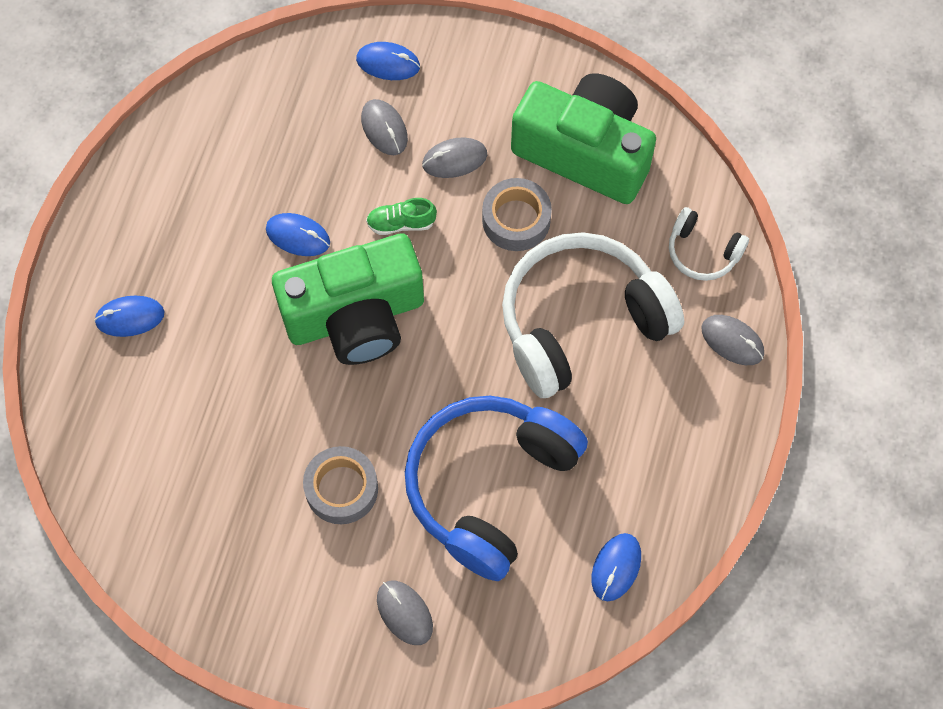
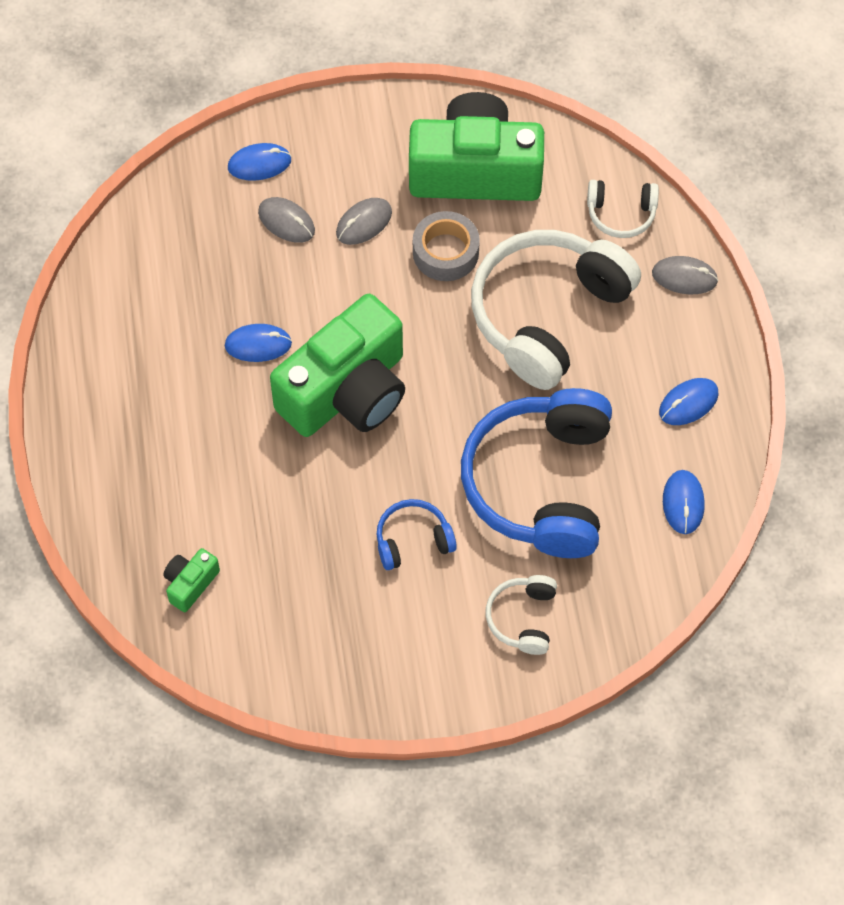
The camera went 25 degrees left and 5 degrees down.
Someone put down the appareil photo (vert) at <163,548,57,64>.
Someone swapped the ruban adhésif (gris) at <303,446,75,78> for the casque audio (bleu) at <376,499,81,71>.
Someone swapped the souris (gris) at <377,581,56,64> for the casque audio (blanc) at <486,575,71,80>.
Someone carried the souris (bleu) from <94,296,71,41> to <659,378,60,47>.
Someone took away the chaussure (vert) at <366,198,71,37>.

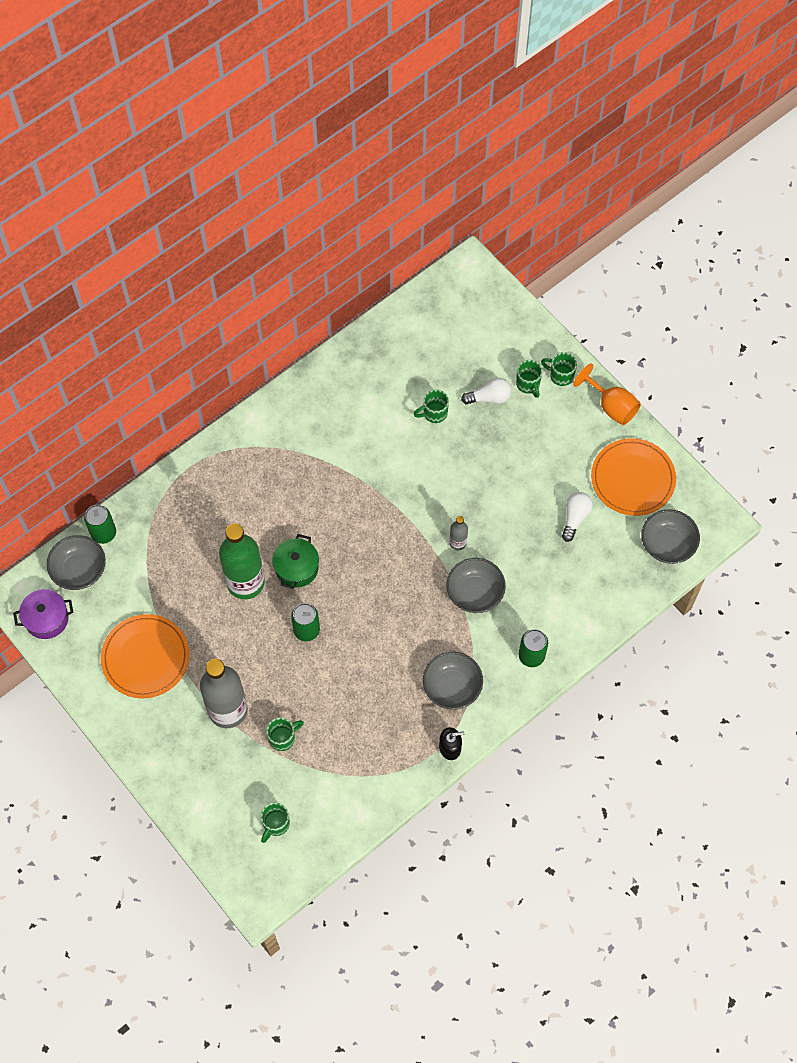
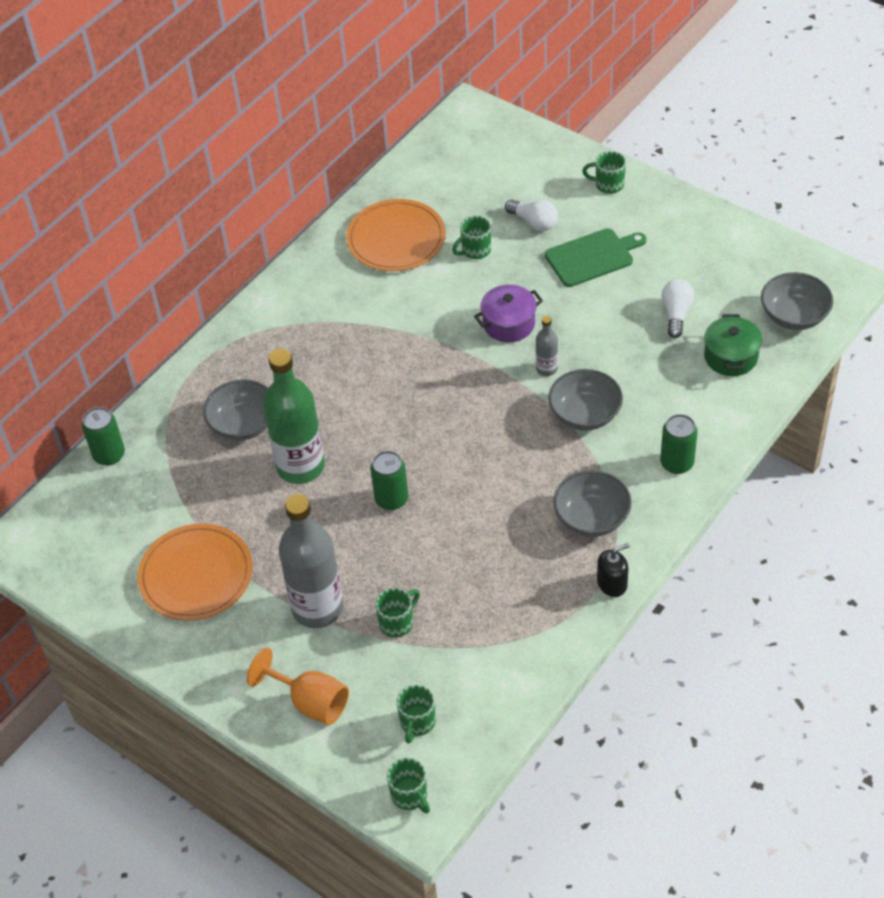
The camera went 10 degrees left and 15 degrees down.
Someone carried the bol (gris) from <47,535,59,55> to <203,379,65,62>.
Someone carried the verre à pied (orange) from <573,363,68,62> to <247,648,102,77>.
Someone carried the assiette (orange) from <591,438,85,78> to <346,199,100,72>.
Someone carried the tasse (vert) from <516,360,26,38> to <387,758,43,55>.
Someone carried the marmite (violet) from <13,589,60,50> to <474,285,69,57>.
Someone rotated the ampoule (blanc) at <461,378,50,26> by 60 degrees clockwise.
Someone put down the planche à découper (vert) at <545,228,101,59>.
Someone carried the marmite (vert) from <272,534,47,55> to <704,314,58,62>.

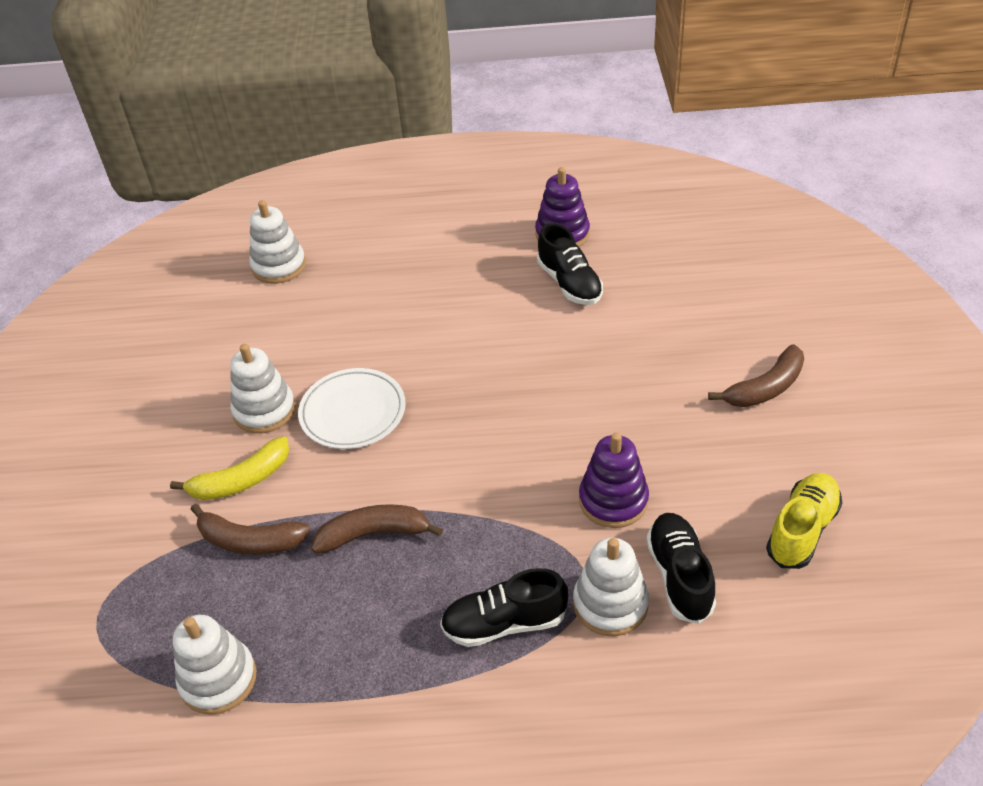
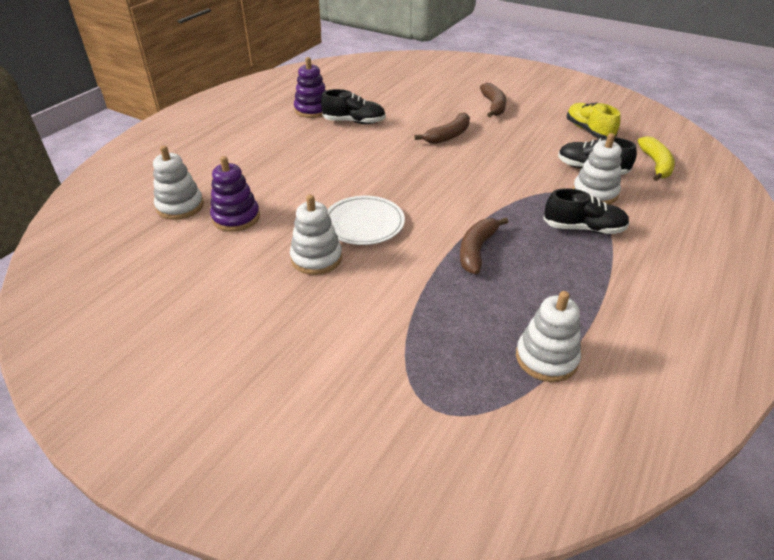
The camera went 60 degrees left and 5 degrees down.
Someone carried the jouet à empiler (violet) from <579,432,70,96> to <210,156,50,76>.
Someone carried the banane (marron) from <190,504,120,51> to <414,112,56,32>.
Someone rotated the chaussure (noir) at <440,568,128,79> by 105 degrees counterclockwise.
Someone carried the banane (jaune) from <170,436,119,64> to <638,136,37,45>.

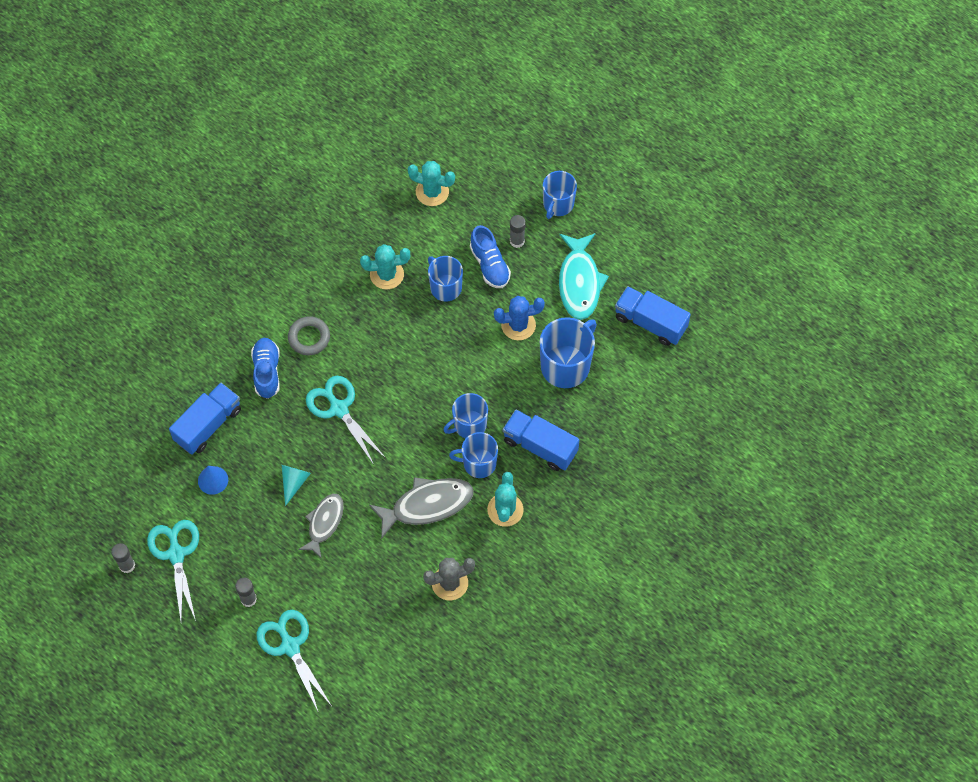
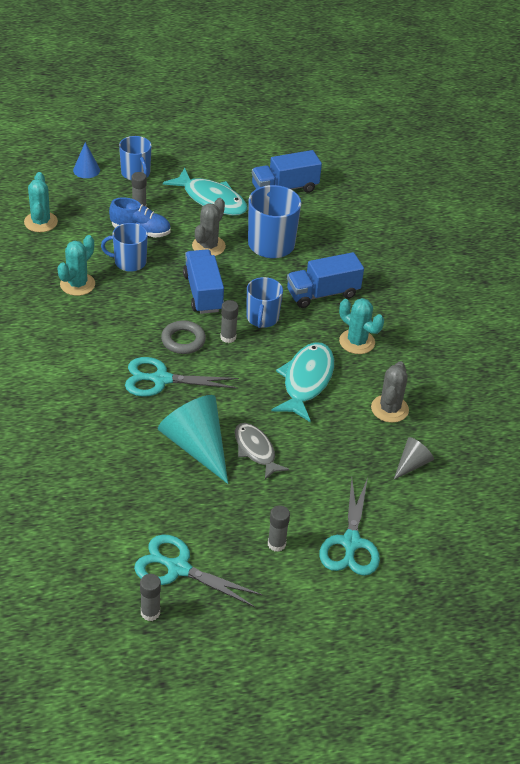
The camera went 55 degrees left and 20 degrees down.
Someone rotated the cactus (turquoise) at <408,161,47,45> by 60 degrees counterclockwise.
Someone carried the cône (bleu) from <198,466,30,29> to <73,142,27,36>.
Someone scaled the cône (turquoise) at <282,465,29,41> by 1.95.
Someone carried the anneau (gris) from <288,316,42,39> to <161,320,45,34>.
Someone carried the camion (bleu) from <169,383,72,72> to <183,249,41,65>.
Someone repainted the cactus (bleu) at <494,296,51,44>, which became the cactus (gris) at <192,198,34,58>.
Someone put down the bâton de colle (gris) at <220,300,19,43>.
Someone repainted the poisson (gris) at <369,477,104,62>, which became the poisson (turquoise) at <271,342,63,80>.
Someone rotated the ciseaux (turquoise) at <256,610,77,101> by 90 degrees counterclockwise.
Someone put down the cône (gris) at <393,437,41,43>.
Someone took away the chaussure (bleu) at <251,338,29,61>.
Someone took away the tasse (bleu) at <449,432,49,46>.

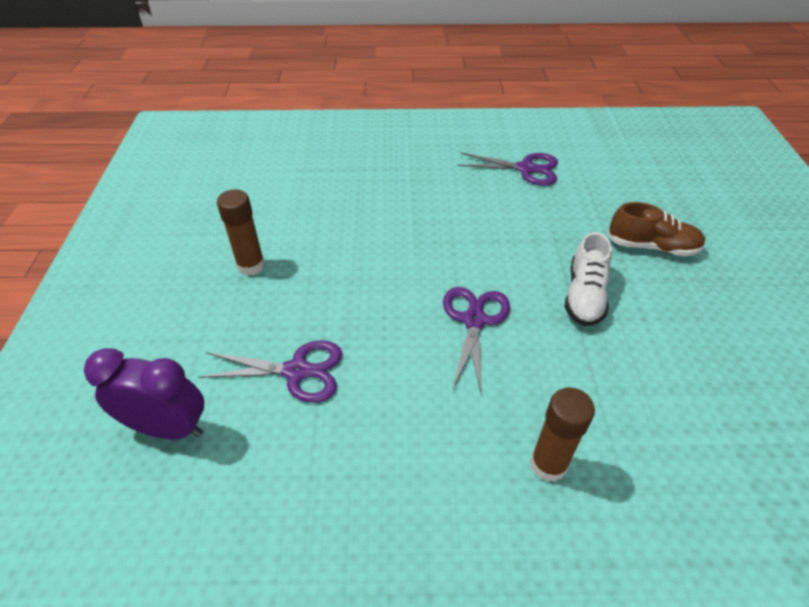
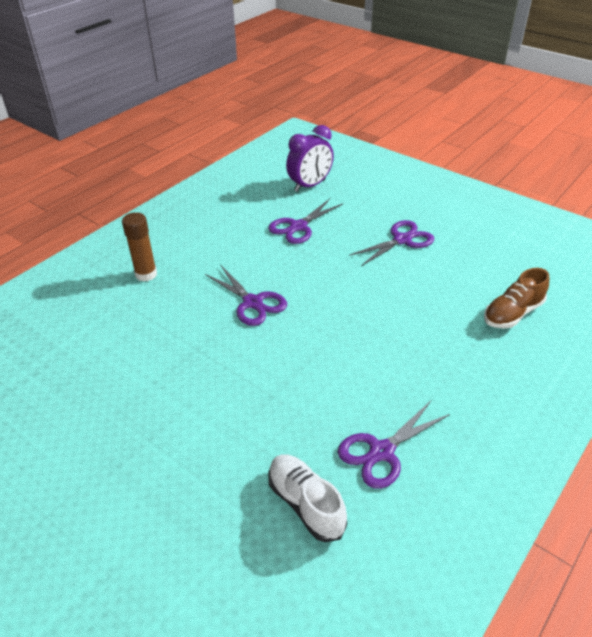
The camera went 130 degrees right and 5 degrees down.
Someone carried the chaussure (blanc) from <565,232,47,94> to <268,454,79,88>.
Someone swapped the bâton de colle (marron) at <217,189,48,87> for the ciseaux (violet) at <349,220,85,46>.
Someone carried the chaussure (marron) from <607,202,99,54> to <484,268,65,60>.

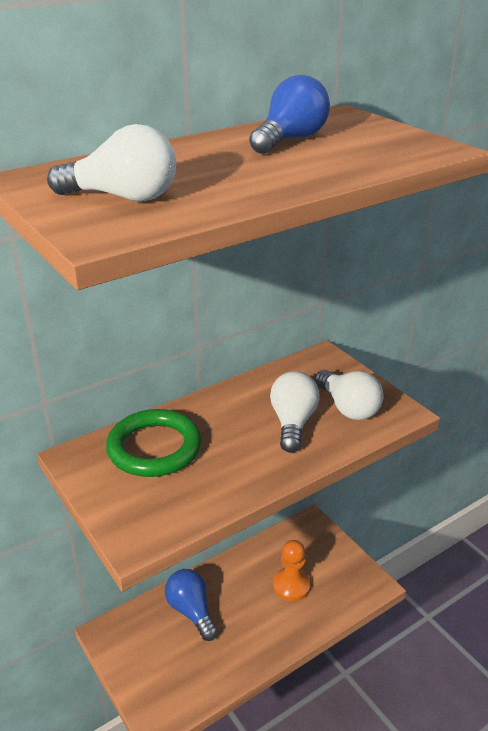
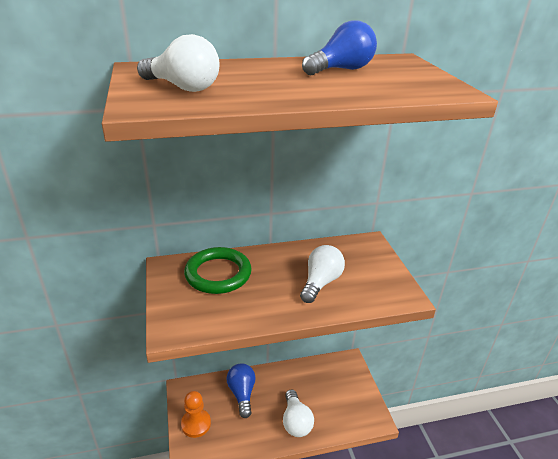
The camera went 20 degrees right and 0 degrees up.
Someone carried the pion (orange) from <273,540,38,61> to <181,391,30,47>.
Someone carried the ampoule (blanc) from <315,370,68,50> to <283,389,31,48>.

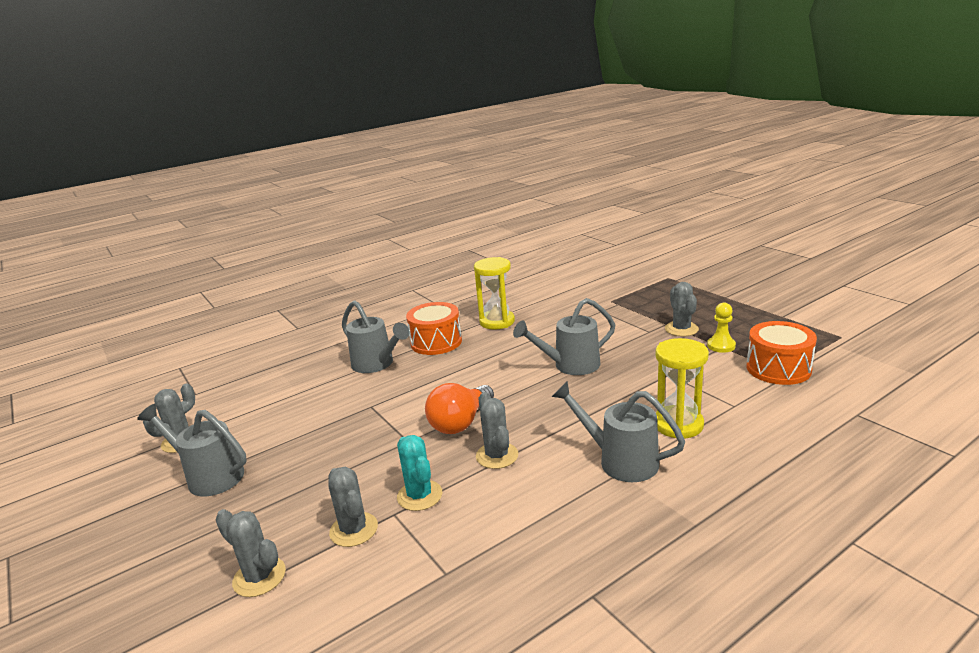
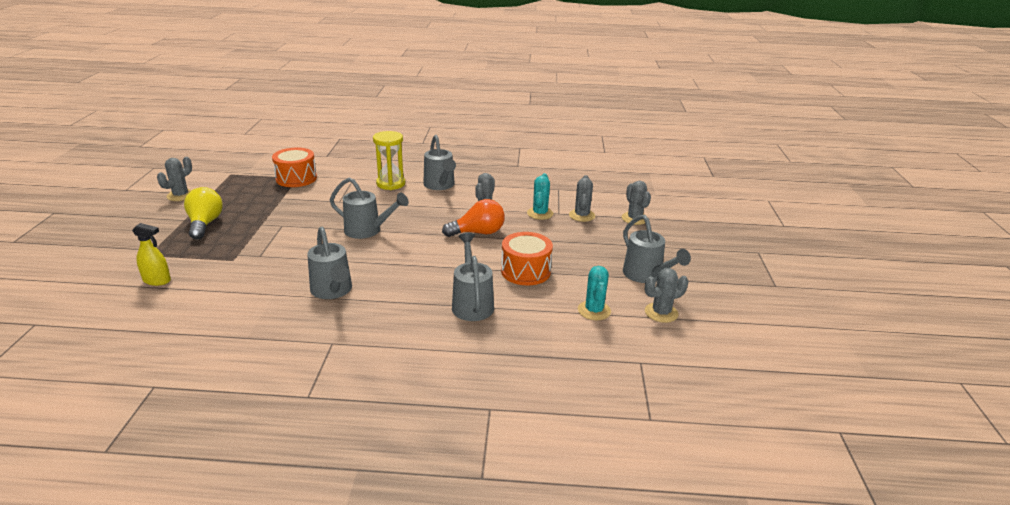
The camera went 145 degrees left and 5 degrees up.
Someone put down the vaporisateur (jaune) at <132,223,39,63>.
Someone carried the cactus (gris) from <665,282,34,54> to <157,157,35,44>.
Someone put down the ampoule (jaune) at <184,187,39,53>.
Someone swapped the sablier (jaune) at <474,257,41,73> for the arrosoir (gris) at <307,227,45,72>.
Someone carried the tambour (orange) from <406,302,56,53> to <501,232,52,54>.
Someone put down the cactus (turquoise) at <578,266,33,54>.
Someone took away the pion (jaune) at <707,303,29,50>.

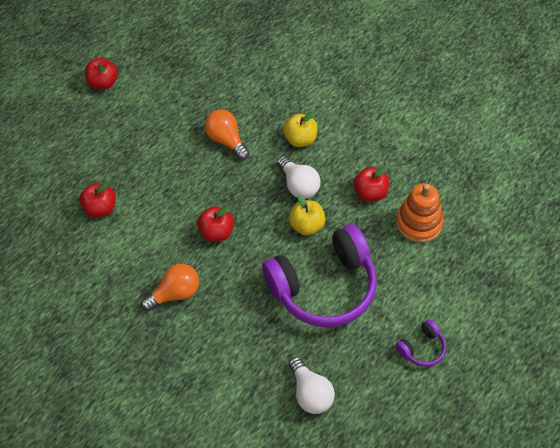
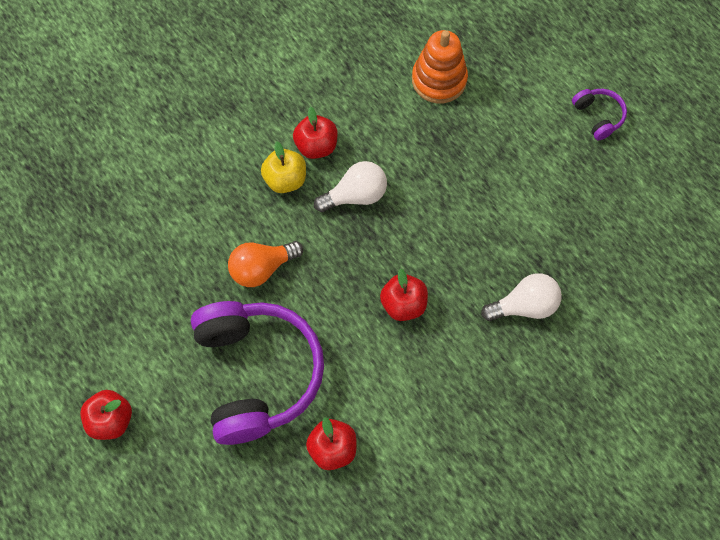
The camera went 80 degrees left and 10 degrees up.
Someone carried the casque audio (violet) from <262,224,115,103> to <191,301,133,144>.
Someone carried the pomme (rouge) from <353,167,36,35> to <293,107,45,52>.
Someone carried the ampoule (blanc) from <289,357,46,57> to <481,273,81,48>.
Someone took away the ampoule (orange) at <141,264,58,47>.
Someone took away the pomme (jaune) at <289,195,36,41>.

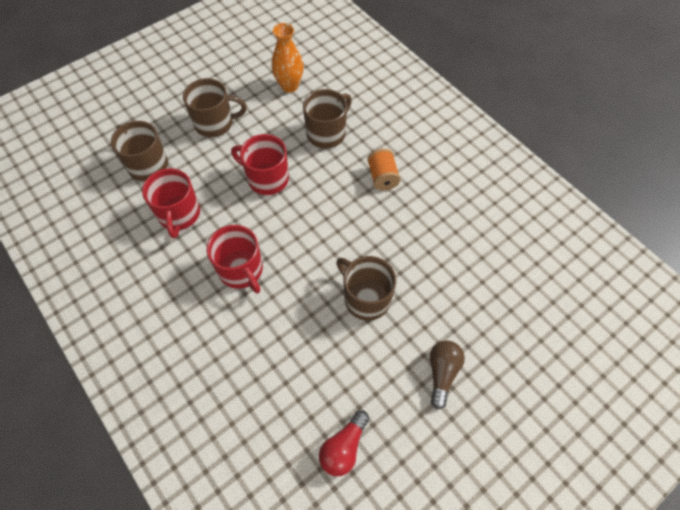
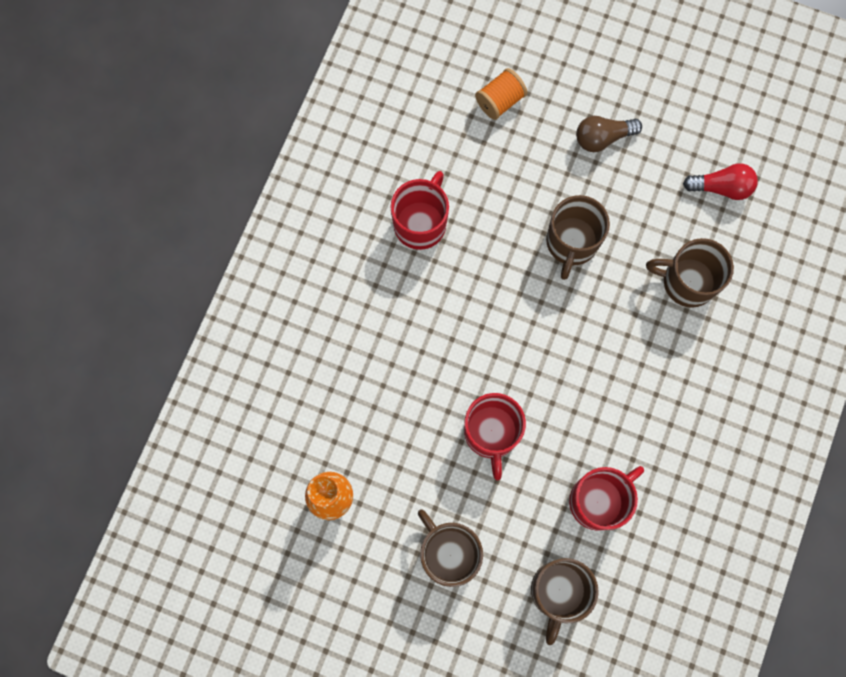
The camera went 120 degrees left and 15 degrees up.
Someone carried the tasse (rouge) from <207,225,56,68> to <390,171,59,79>.
Someone carried the bobine (orange) from <367,148,34,43> to <475,68,52,52>.
Someone carried the tasse (marron) from <303,89,49,60> to <646,238,88,70>.

